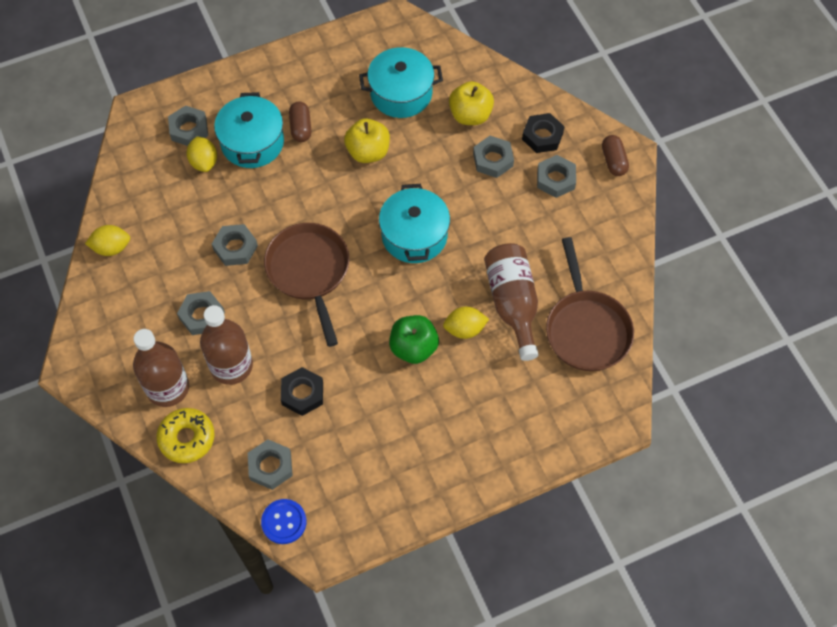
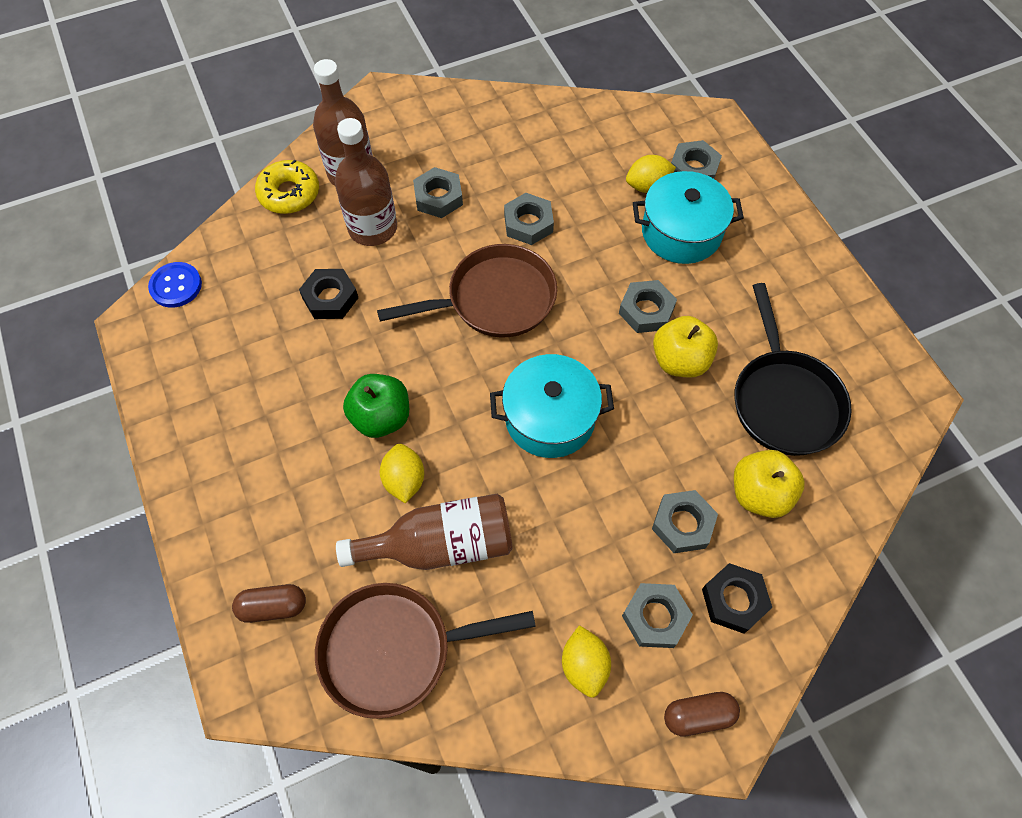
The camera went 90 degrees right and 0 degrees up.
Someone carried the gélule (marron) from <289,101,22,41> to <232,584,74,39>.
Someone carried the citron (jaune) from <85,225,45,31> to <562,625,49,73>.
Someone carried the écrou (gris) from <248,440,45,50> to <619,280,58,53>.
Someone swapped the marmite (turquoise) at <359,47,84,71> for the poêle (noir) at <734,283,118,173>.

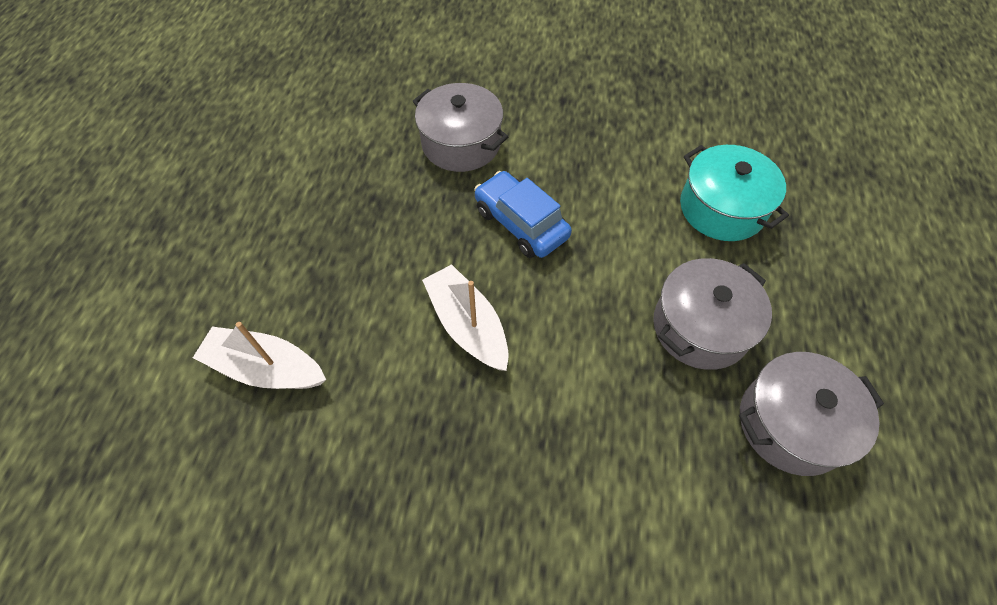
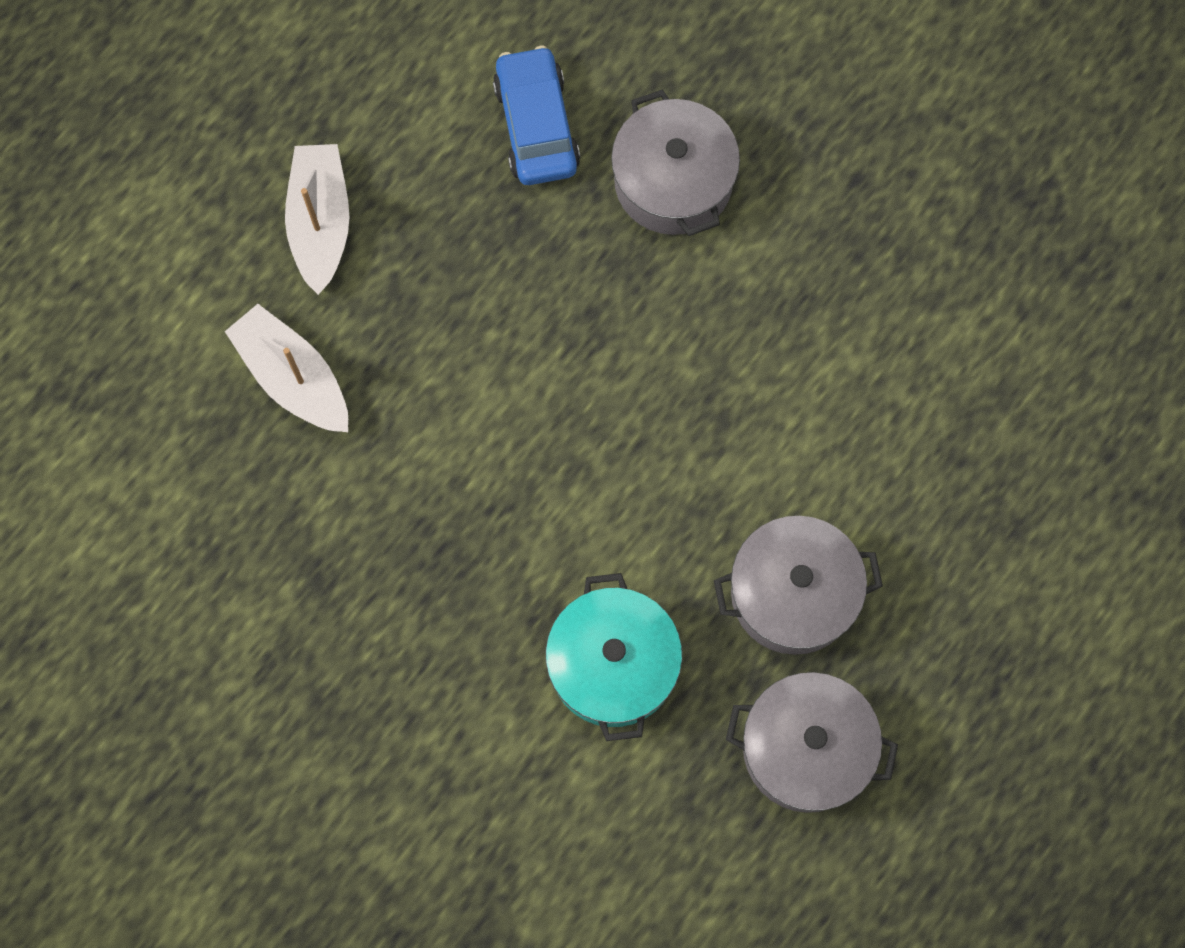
The camera went 30 degrees right and 15 degrees up.
Someone carried the bateau (blanc) from <422,264,87,107> to <285,144,64,151>.
Someone carried the voiture (bleu) from <474,171,98,87> to <493,46,87,139>.
Someone carried the marmite (turquoise) from <680,145,109,96> to <545,573,137,168>.

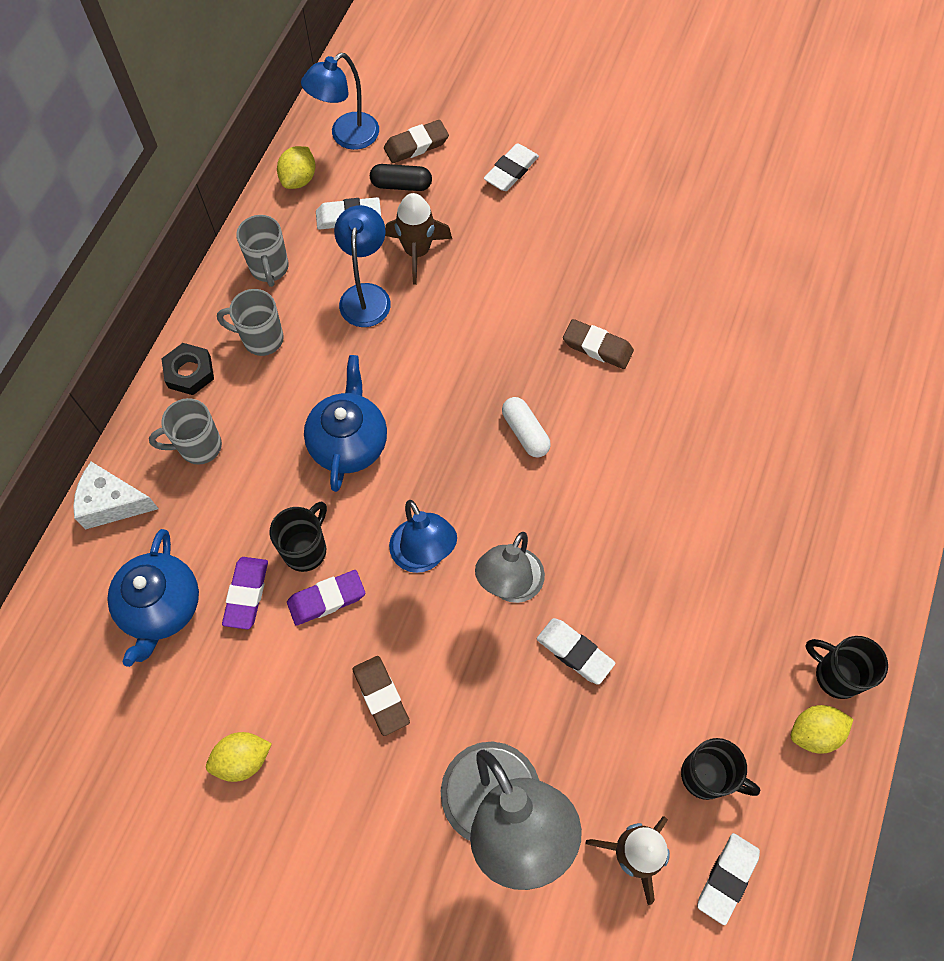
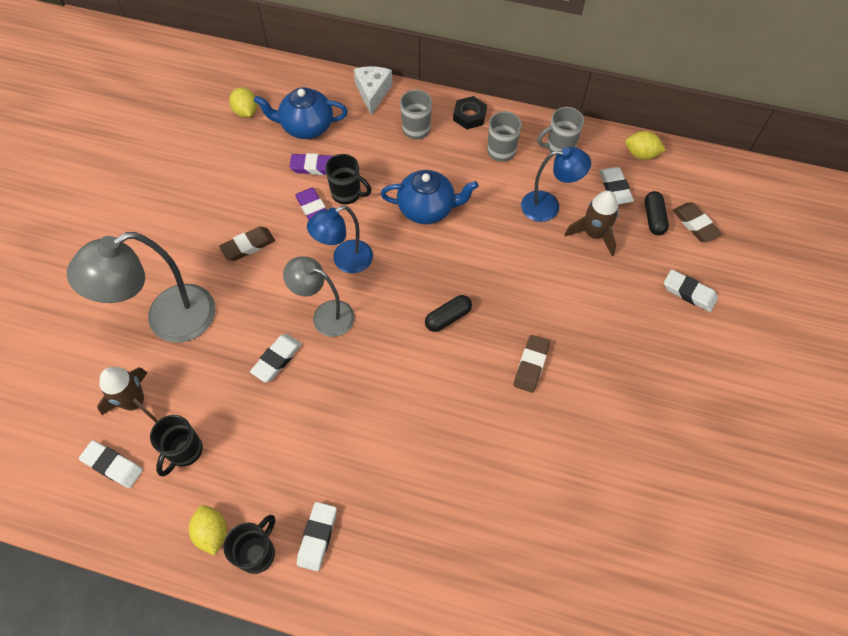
The camera went 85 degrees right and 5 degrees down.
Someone carried the citron (jaune) from <206,732,66,50> to <229,87,28,31>.
Someone put down the gomme (blanc) at <297,502,40,69>.
Someone repainted the gélule (blanc) at <502,397,49,61>, which became the gélule (noir) at <425,295,47,37>.
Someone took away the lampe (bleu) at <301,53,78,97>.

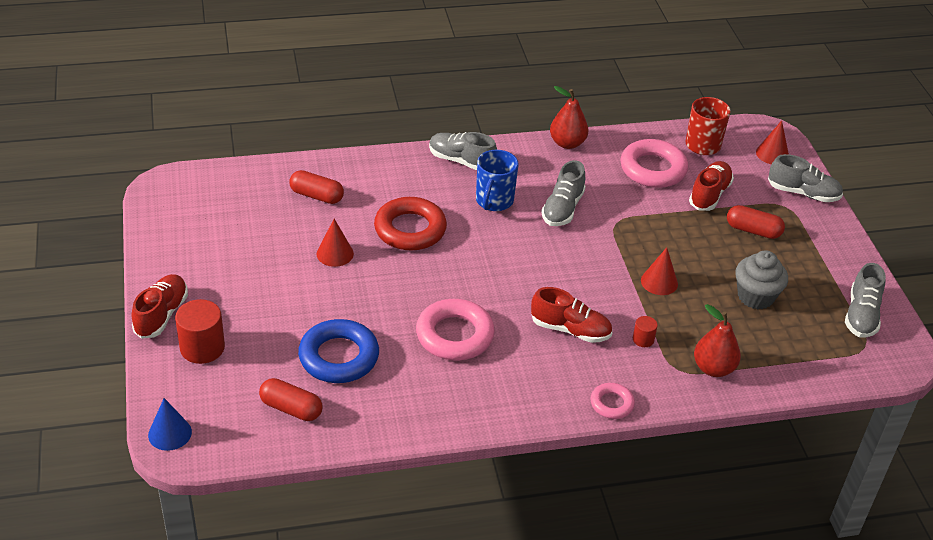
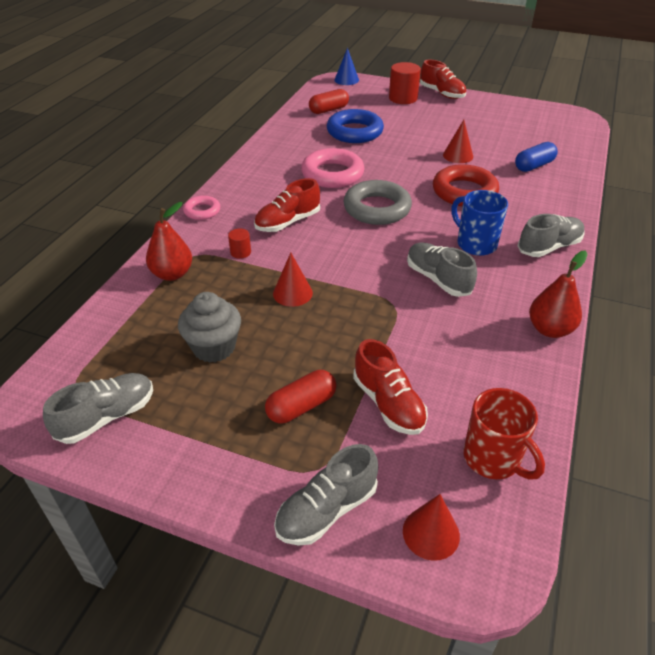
The camera went 125 degrees right and 0 degrees up.
Someone rotated the chaussure (gris) at <845,263,41,75> by 90 degrees clockwise.
Someone put down the anneau (gris) at <344,180,68,45>.
Someone repainted the gélule (rouge) at <289,170,55,34>, which became the gélule (bleu) at <515,142,43,30>.
Someone took away the anneau (rose) at <620,139,68,49>.

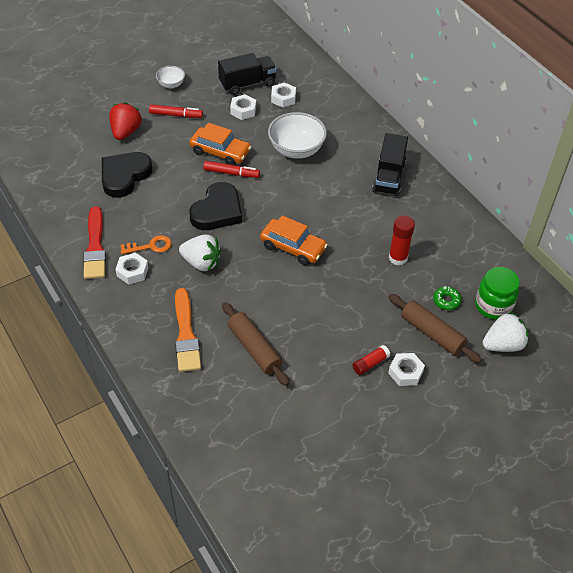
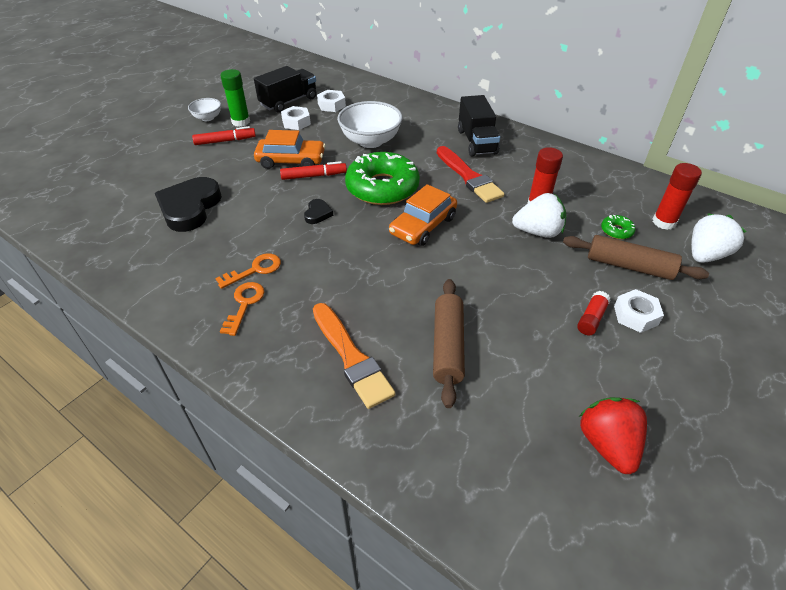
The camera went 20 degrees left and 5 degrees down.
Someone swapped the écrou (blanc) at <115,253,34,31> for the clé (orange) at <220,282,45,54>.
Someone put down the bâton de colle (vert) at <221,69,29,58>.
Someone scaled the cœur (noir) at <189,182,53,48> by 0.45.
Someone put down the beignet (vert) at <345,152,75,53>.
Someone rotated the voiture (orange) at <260,215,68,50> by 120 degrees clockwise.
Someone rotated the rouleau à pâtisserie (marron) at <222,302,67,84> by 60 degrees clockwise.
Someone carried the pinceau (rouge) from <83,206,23,73> to <437,146,67,57>.
Someone carried the fraise (blanc) from <179,235,42,36> to <512,193,54,45>.
Someone carried the fraise (rouge) from <109,102,33,38> to <580,397,67,77>.
Someone swapped the bocal (vert) at <475,267,45,53> for the bâton de colle (rouge) at <653,163,49,67>.

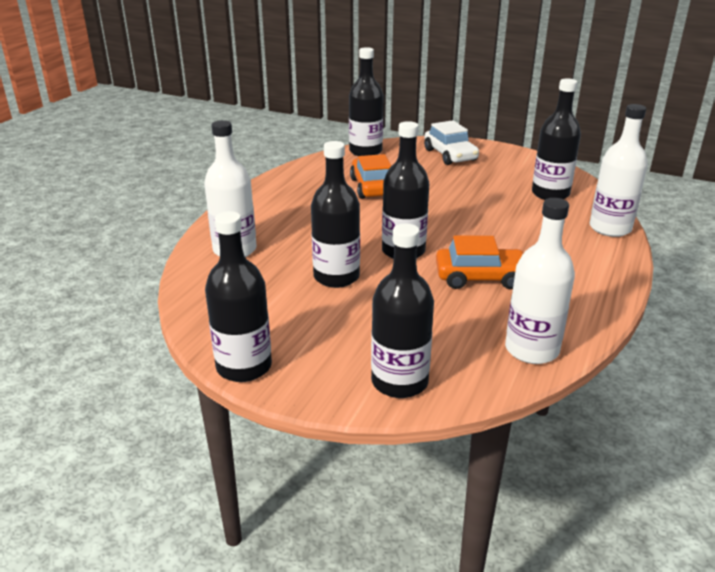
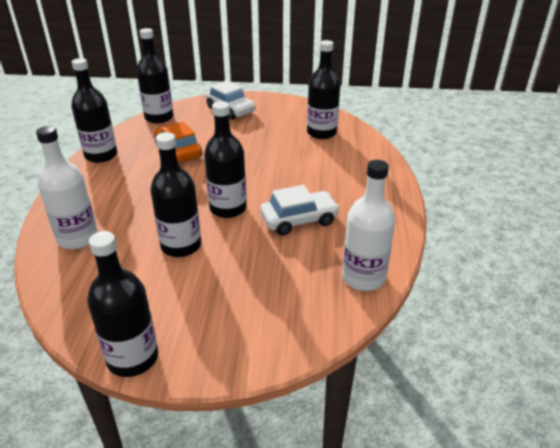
The camera went 20 degrees left and 5 degrees up.
Someone carried the bouteille (noir) from <371,224,63,174> to <71,58,46,105>.
Someone repainted the voiture (orange) at <436,235,88,54>, which became the voiture (blanc) at <260,185,80,51>.
Someone took away the bouteille (blanc) at <590,104,58,133>.

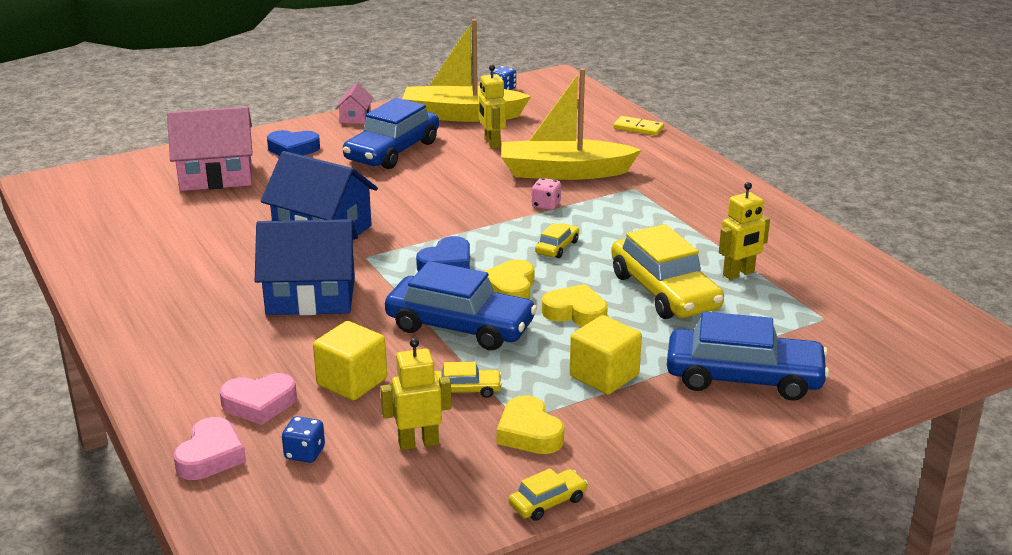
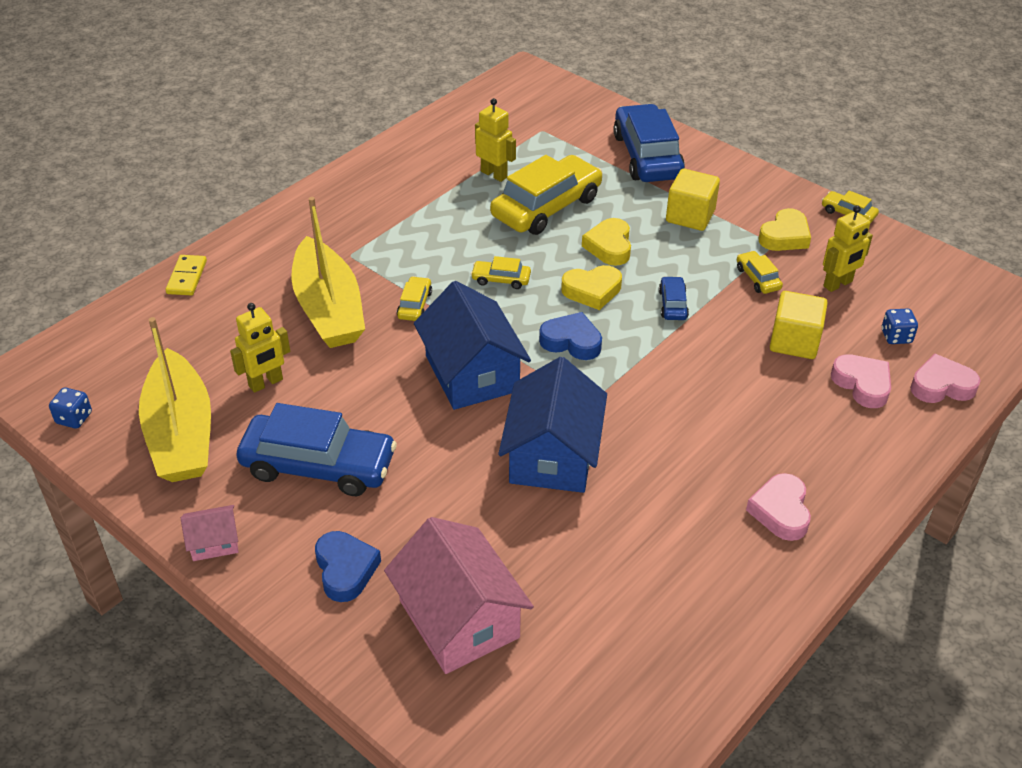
The camera went 110 degrees left and 15 degrees up.
Someone swapped the dé (rose) at <532,178,29,32> for the voiture (jaune) at <397,276,35,45>.
Someone carried the maison (bleu) from <255,219,103,96> to <414,281,117,129>.
Someone scaled the voiture (bleu) at <385,261,152,89> by 0.45.
Someone put down the cœur (rose) at <746,473,65,68>.
Someone rotated the robot (jaune) at <380,338,72,112> by 90 degrees counterclockwise.

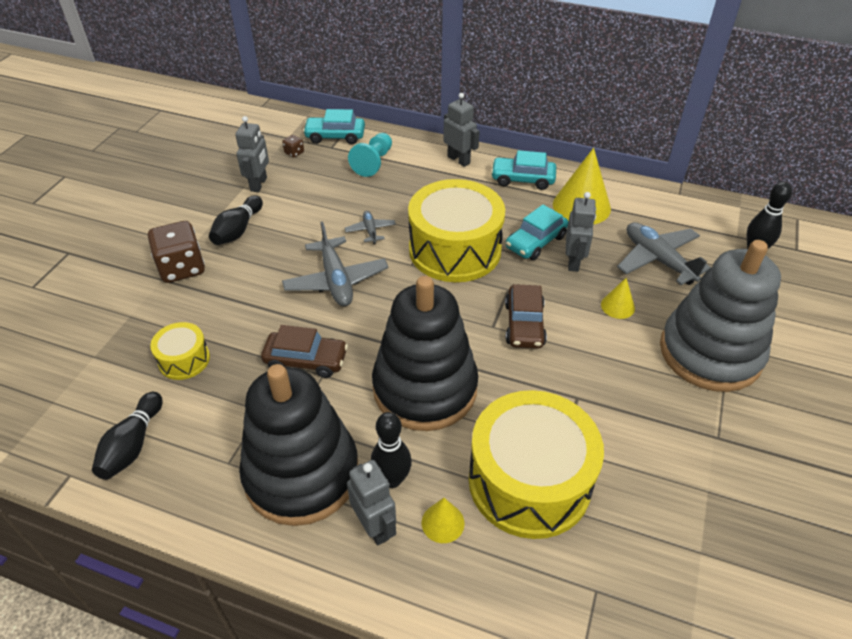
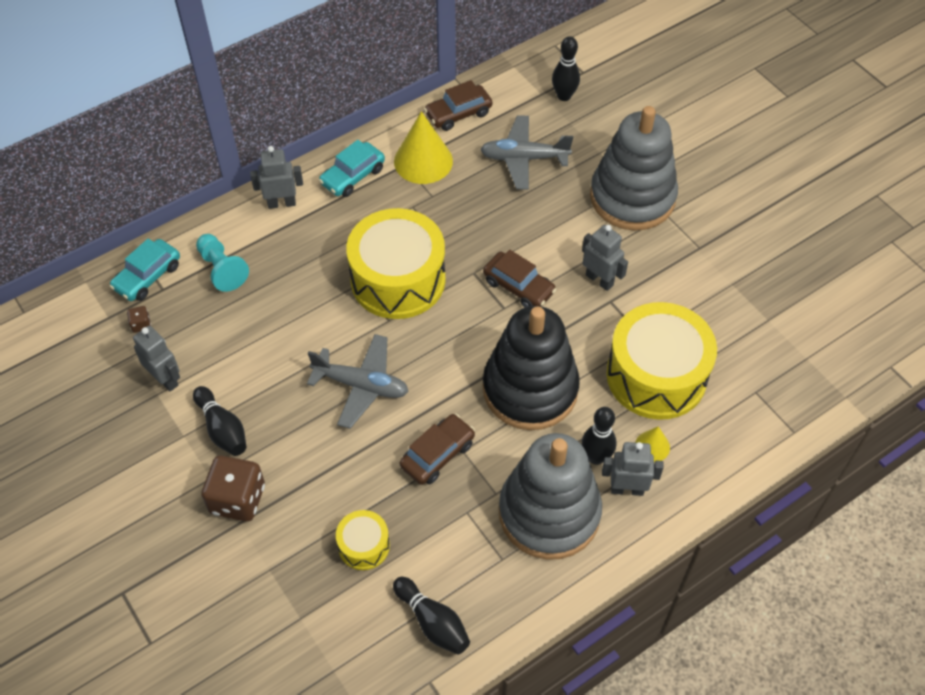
The camera went 55 degrees left and 10 degrees up.
Someone put down the voiture (marron) at <424,80,68,51>.
Someone repainted the jouet à empiler (noir) at <239,364,120,162>, which became the jouet à empiler (gris) at <499,433,103,127>.
Someone carried the robot (gris) from <566,192,30,80> to <582,225,46,66>.
Someone took away the avion (gris) at <345,211,51,33>.
Someone took away the voiture (turquoise) at <506,205,62,55>.
Someone took away the cône (jaune) at <601,278,34,41>.

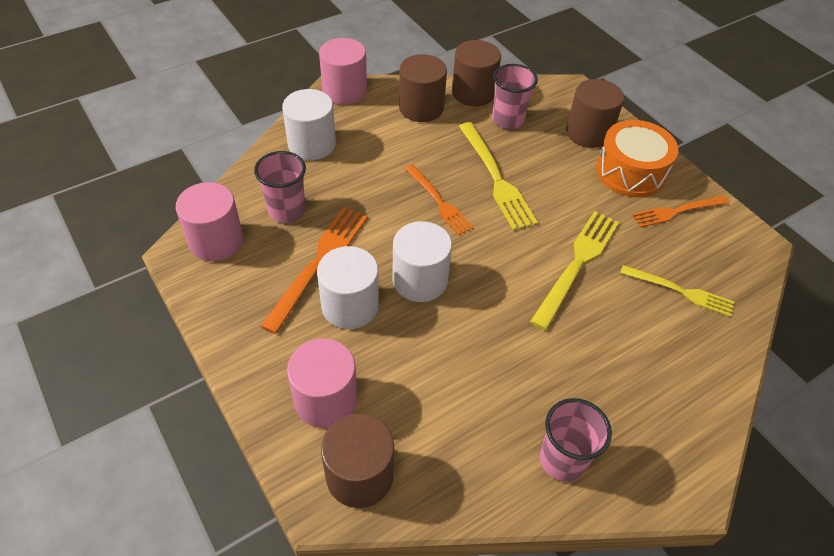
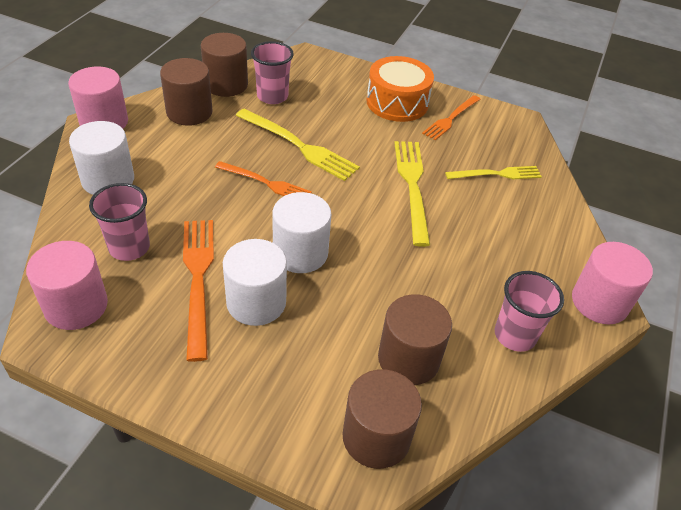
The camera went 35 degrees left and 5 degrees down.
Someone carried the cylindre (marron) from <566,79,58,69> to <378,294,74,91>.
Someone carried the cylindre (rose) from <287,339,70,89> to <572,242,81,82>.

